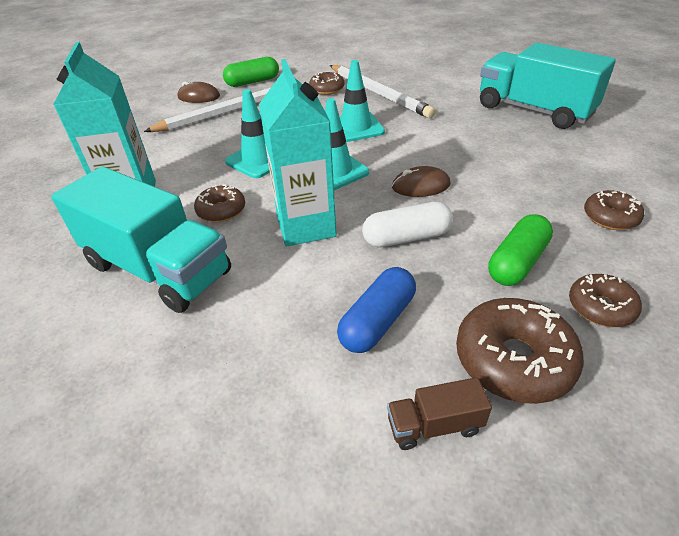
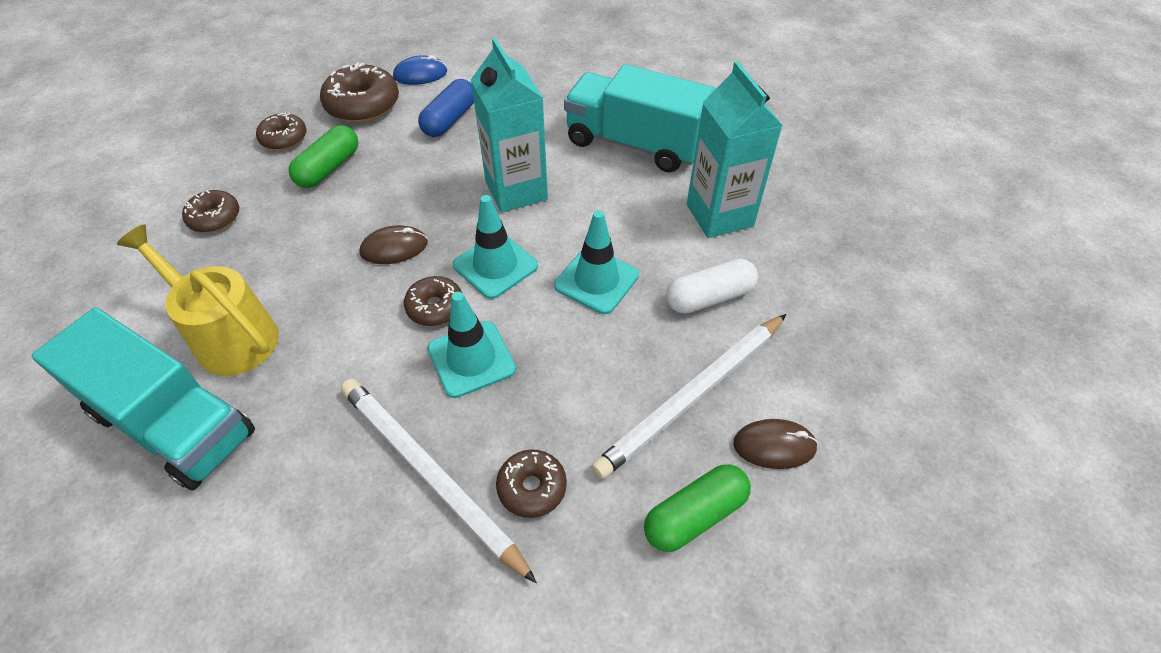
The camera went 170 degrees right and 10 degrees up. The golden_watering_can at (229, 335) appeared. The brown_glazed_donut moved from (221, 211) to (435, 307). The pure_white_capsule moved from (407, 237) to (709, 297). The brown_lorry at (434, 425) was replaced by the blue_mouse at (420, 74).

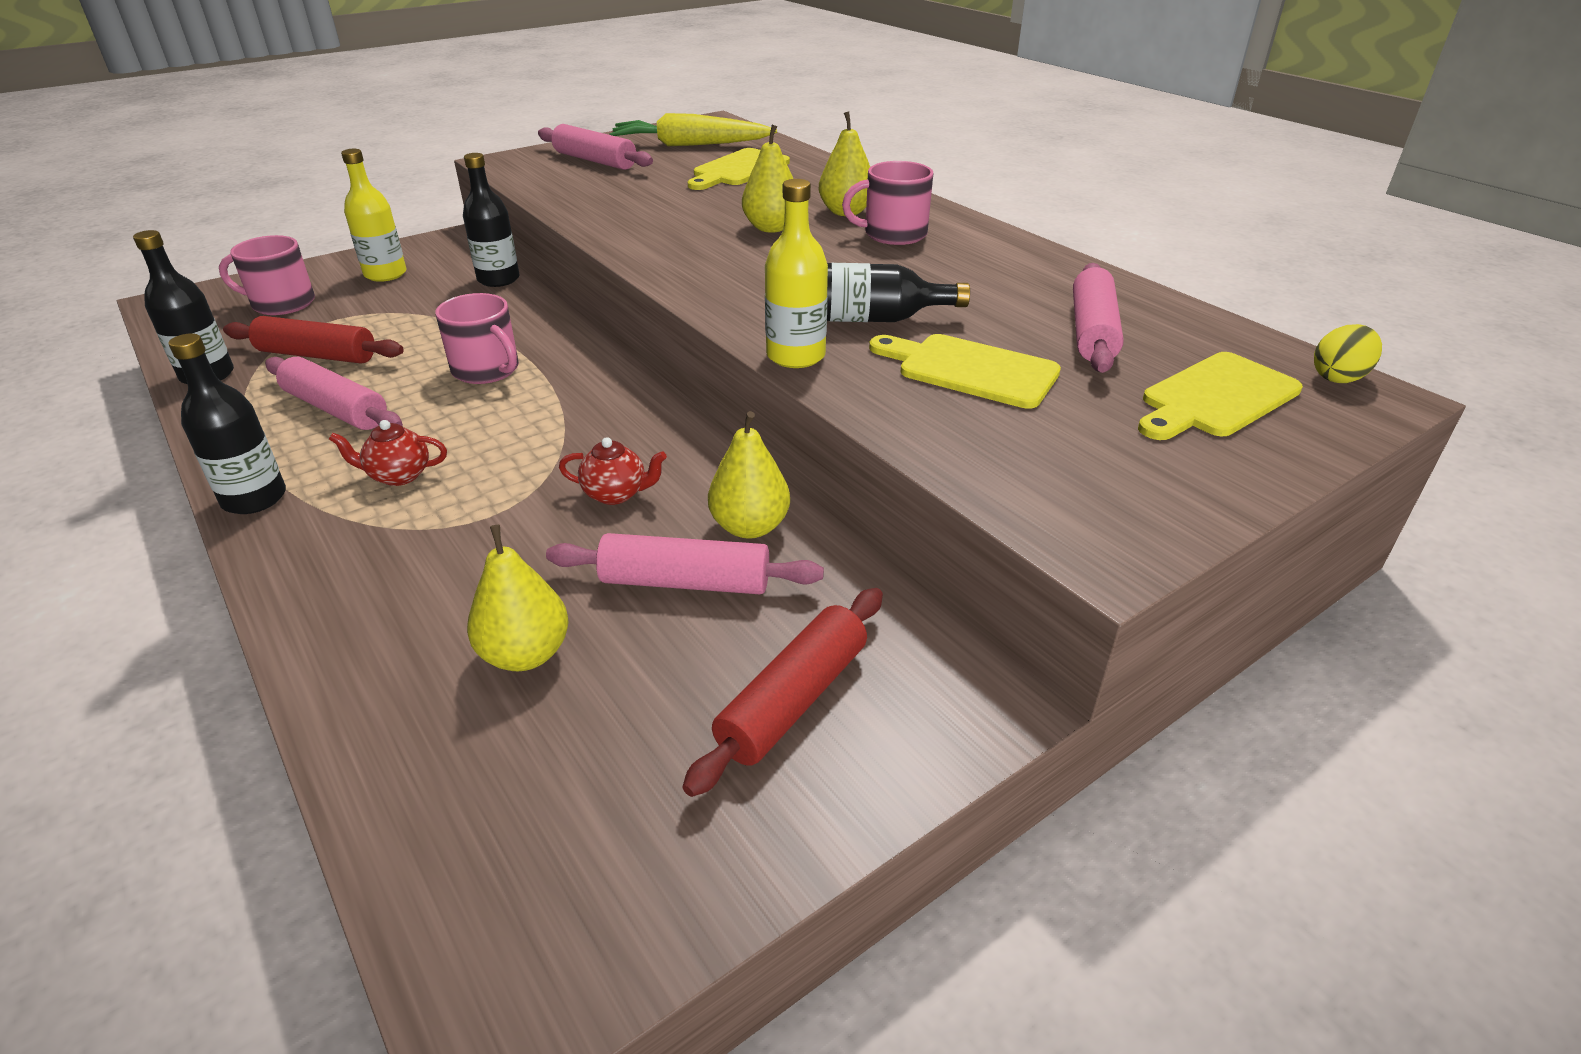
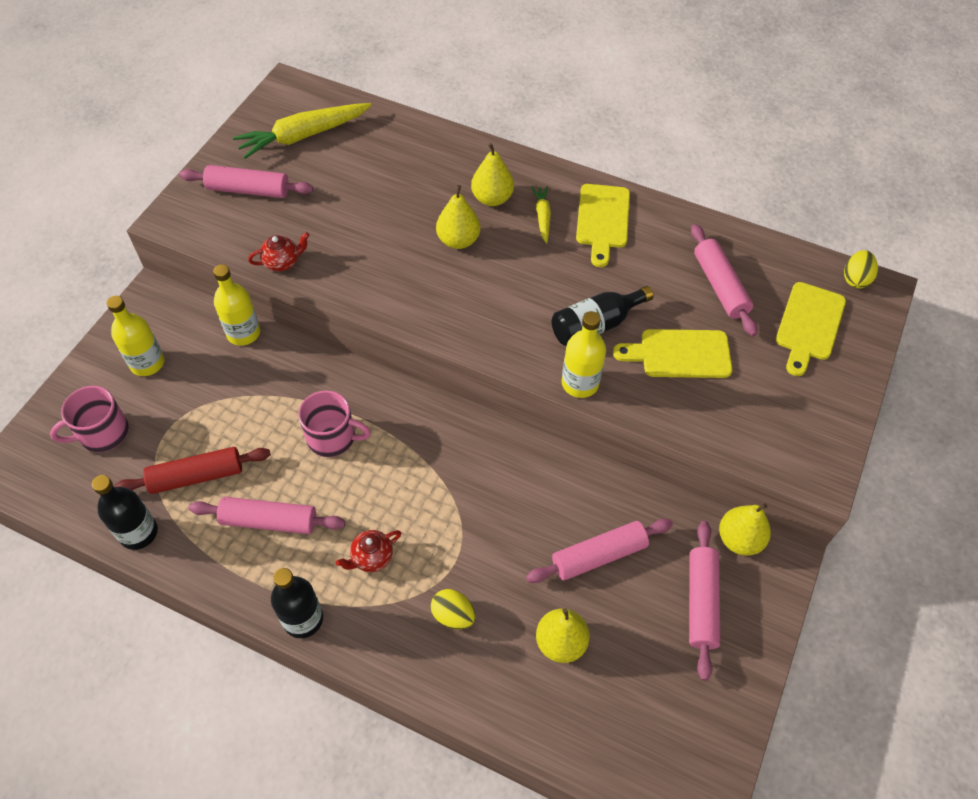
The camera went 30 degrees left and 20 degrees up. The golden_egg_shape at (453, 615) appeared. The crimson_tea_pot moved from (616, 494) to (282, 262). The golden_cutting_board moved from (738, 169) to (602, 220). The golden_pear_fruit moved from (749, 527) to (739, 539). The pink_mug at (893, 234) was replaced by the golden_toy_carrot at (542, 217). The black_drink_bottle at (498, 279) became the golden_drink_bottle at (243, 333). The crimson_pastry_roller at (793, 700) became the pink_pastry_roller at (701, 602).

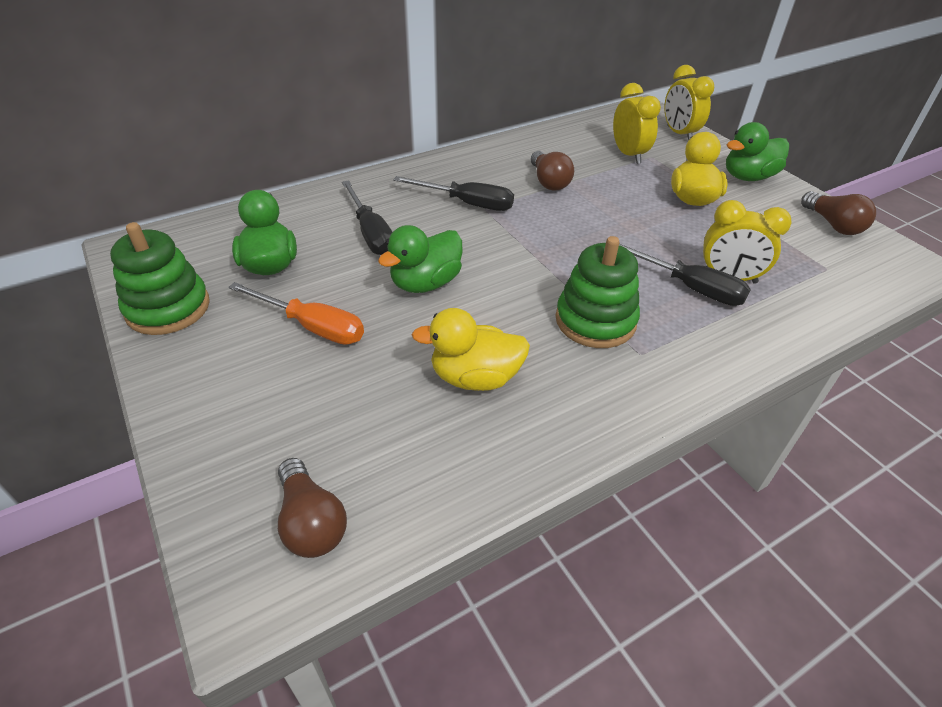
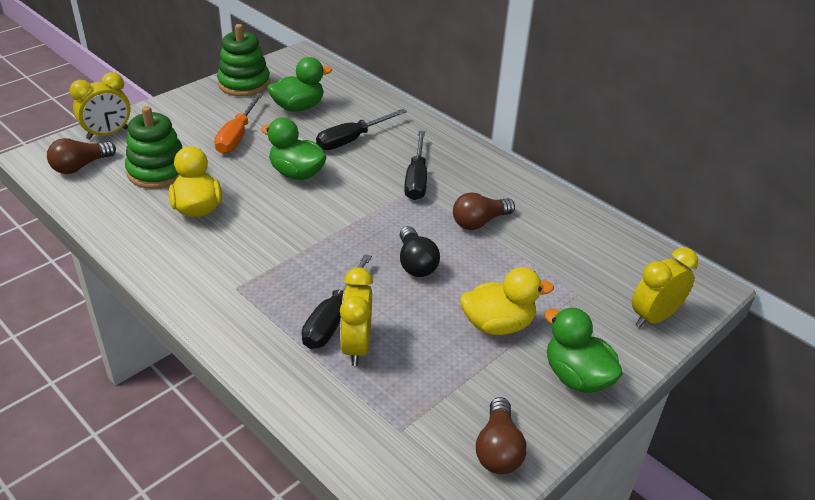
The camera went 75 degrees right and 5 degrees down. The black_lightbulb at (416, 263) appeared. The leaf-green_stacking_toy moved from (595, 321) to (158, 171). The golden_alarm_clock moved from (628, 155) to (107, 134). The brown_lightbulb at (833, 225) turned 45 degrees counterclockwise.

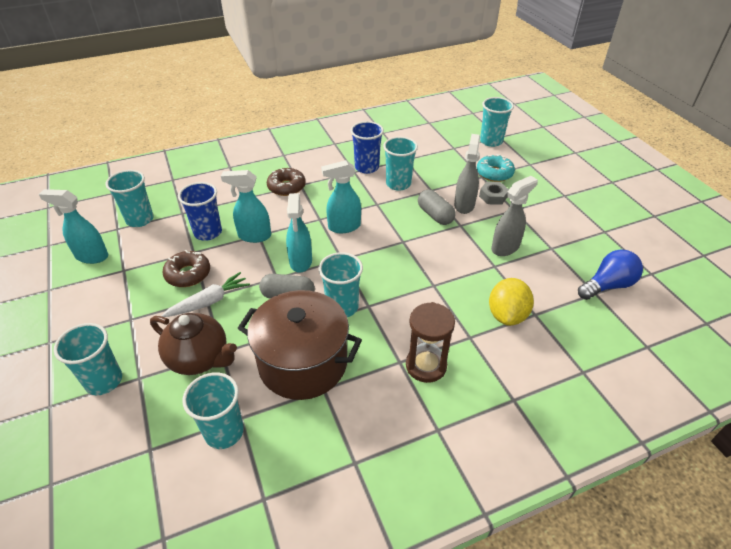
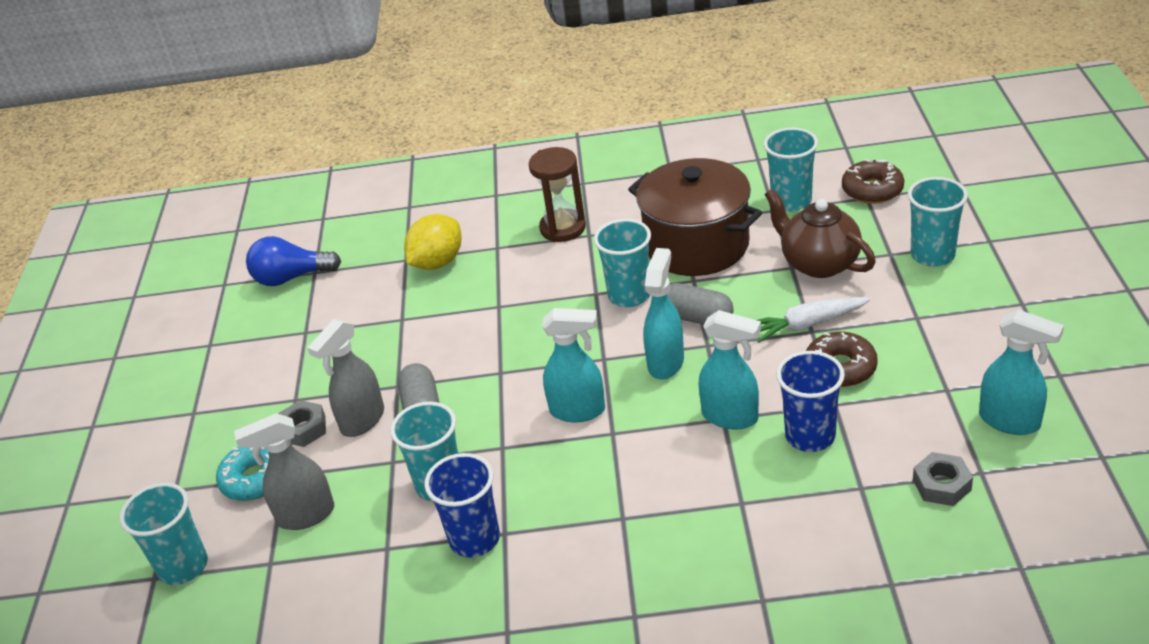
The camera went 155 degrees left and 5 degrees down. The brown_glazed_donut moved from (286, 187) to (872, 190). The ash-grey_sprayer moved from (505, 247) to (305, 515). The aqua_cup at (140, 219) was replaced by the ash-grey_hex_nut at (942, 485).

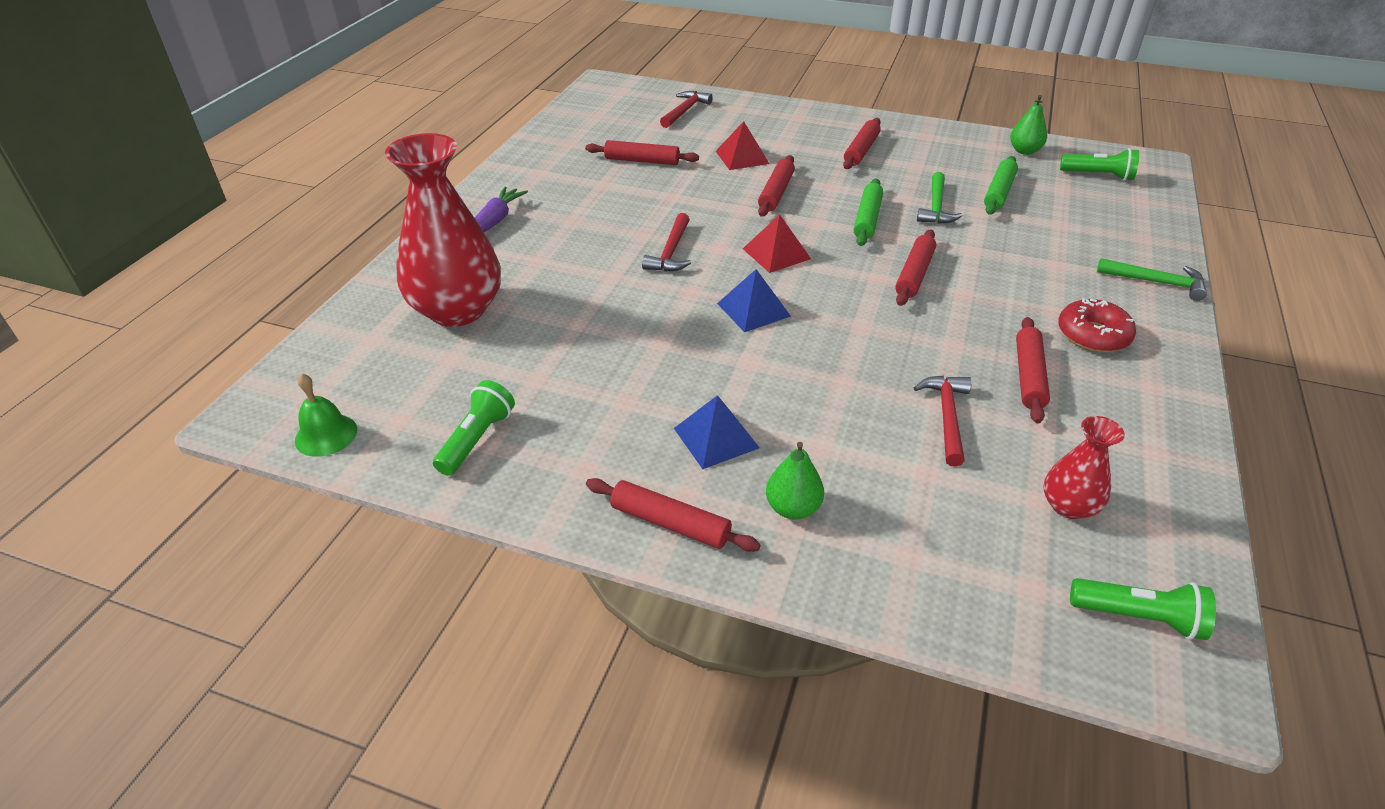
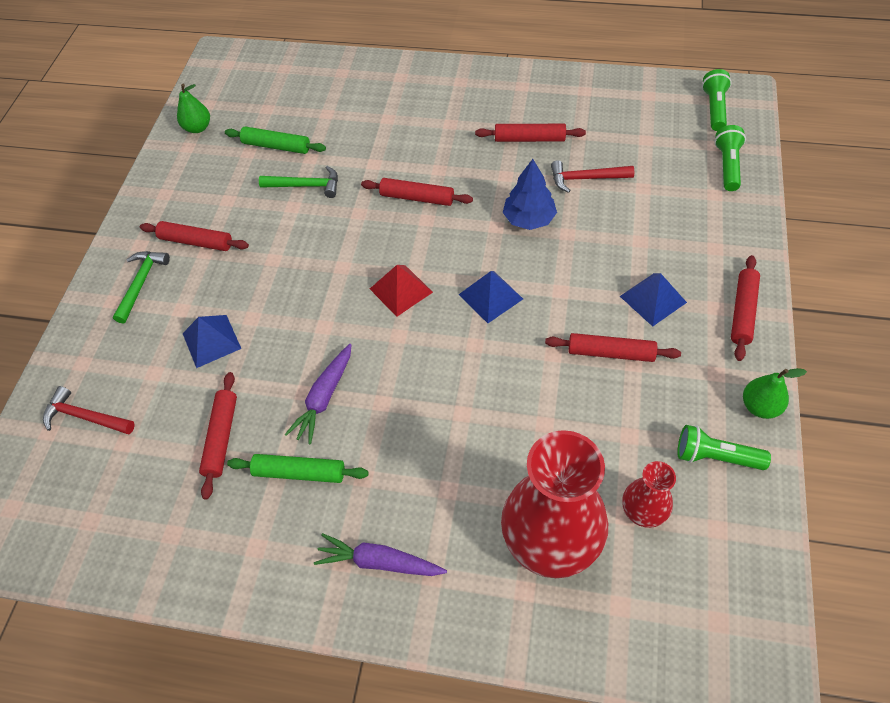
The camera went 95 degrees left and 15 degrees up. The leaf-green_hand_bell at (326, 435) disappeared. The crimson_claw_hammer at (671, 252) disappeared. The crimson_glazed_donut at (1092, 335) disappeared. The purple_toy_carrot at (324, 398) appeared. The blue_fir_tree at (529, 219) appeared. The crimson_pastry_roller moved from (776, 193) to (610, 353). The leaf-green_pear_fruit moved from (793, 508) to (760, 406). The leaf-green_pastry_roller moved from (867, 219) to (299, 472). The crimson_tall_vase moved from (1068, 506) to (643, 510). The leaf-green_pocket_torch moved from (1098, 175) to (727, 166). The leaf-green_claw_hammer moved from (1156, 282) to (141, 283). The crimson_pyramid_shape at (742, 157) became the blue_pyramid_shape at (211, 340).

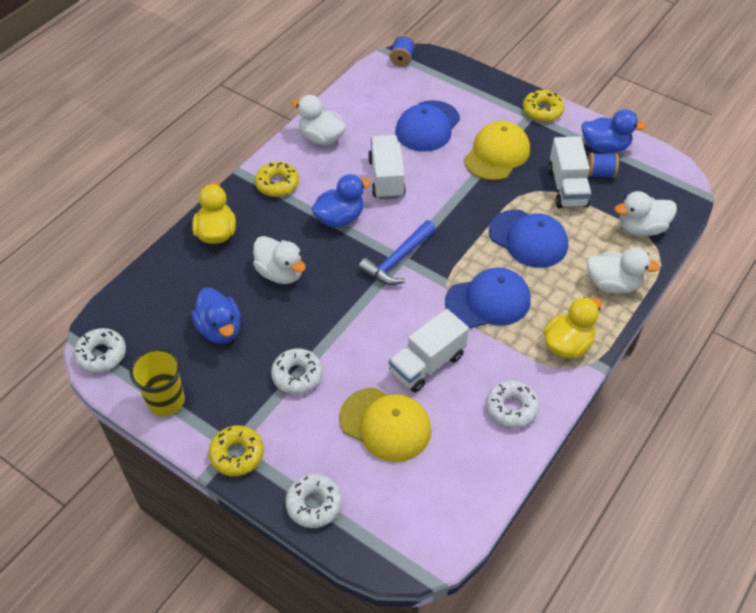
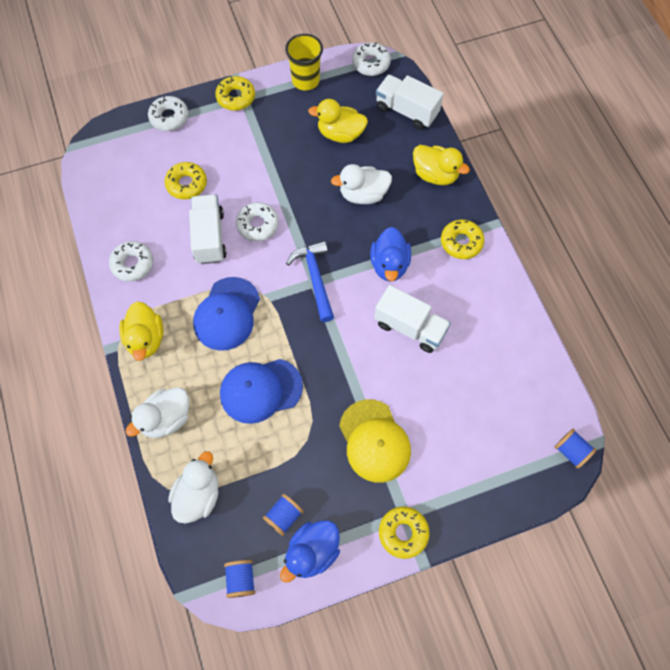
The camera went 125 degrees right and 15 degrees up. The pure_white_rubber_duck at (321, 138) disappeared. The blue_cap at (427, 126) disappeared. The blue_bobbin at (241, 579) appeared. The pure_white_glazed_donut moved from (297, 375) to (257, 225). The pure_white_lorry moved from (567, 187) to (406, 111). The golden_cap at (385, 424) was replaced by the golden_glazed_donut at (186, 184). The blue_rubber_duck at (220, 329) became the golden_rubber_duck at (340, 134).

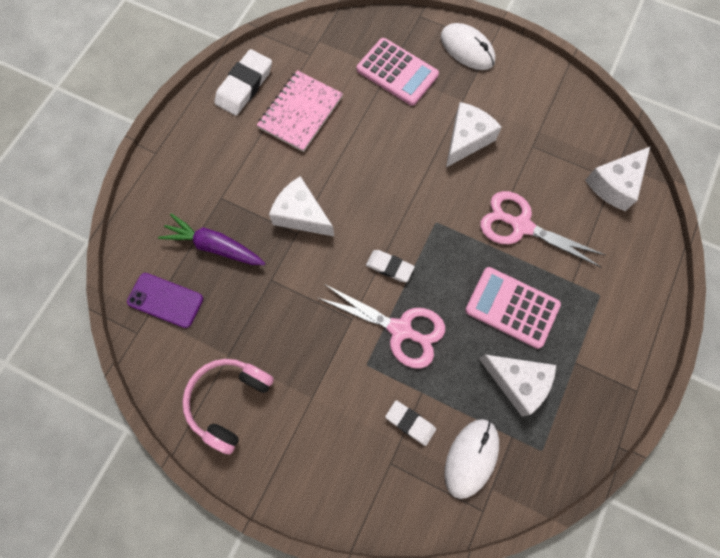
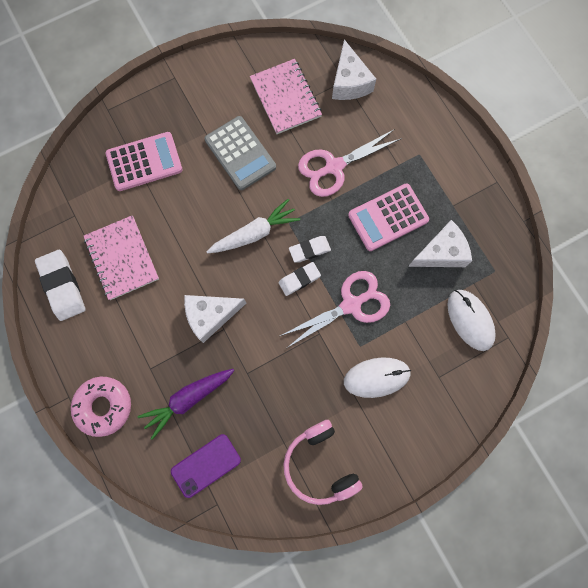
The camera went 55 degrees left and 5 degrees up. The pink_glazed_donut at (104, 406) appeared. The pure_white_toy_carrot at (255, 233) appeared. The pink_exercise_book at (286, 98) appeared. The pure_white_gum_eraser moved from (410, 423) to (309, 250). The pure_white_mouse moved from (467, 49) to (376, 377). The pure_white_cheese_wedge at (466, 139) was replaced by the ash-grey_pocket_calculator at (240, 153).

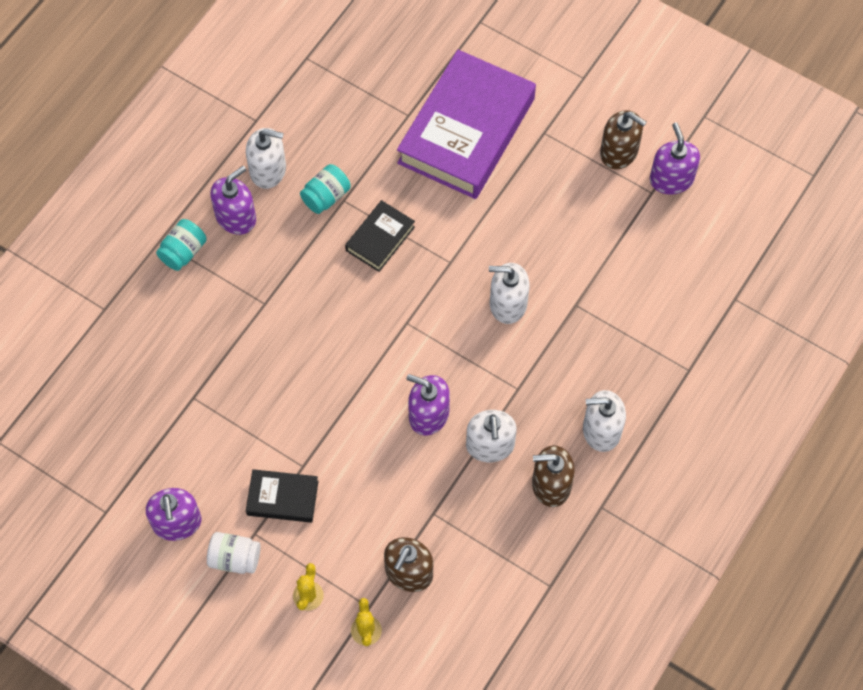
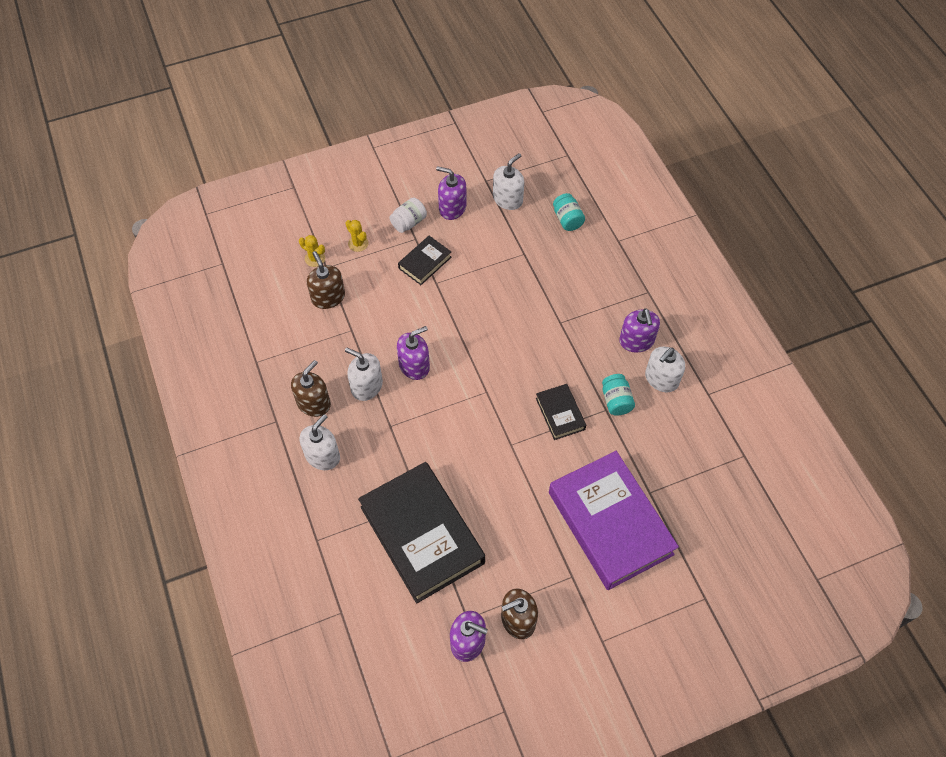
The camera went 125 degrees right and 5 degrees down. The black_hardcover at (422, 535) appeared. The aqua_jam_jar moved from (183, 252) to (567, 219). The pure_white_soap_pump moved from (508, 304) to (507, 199).

